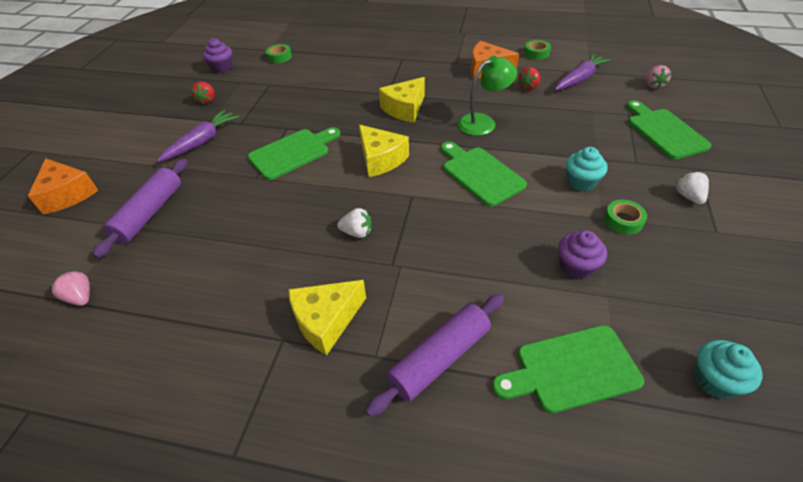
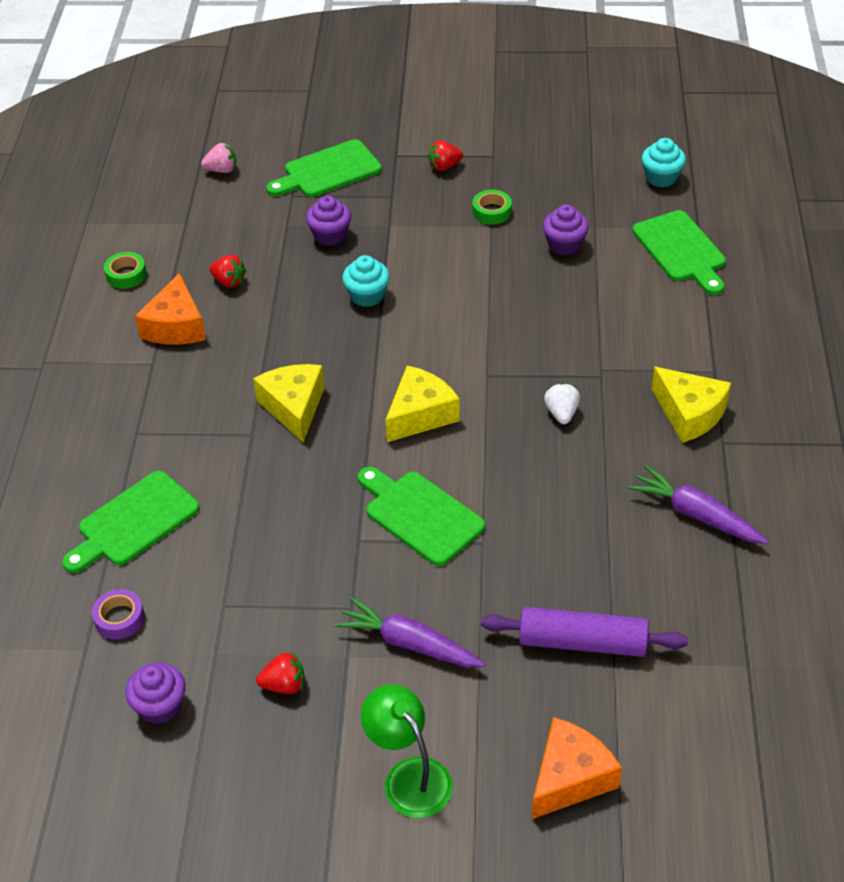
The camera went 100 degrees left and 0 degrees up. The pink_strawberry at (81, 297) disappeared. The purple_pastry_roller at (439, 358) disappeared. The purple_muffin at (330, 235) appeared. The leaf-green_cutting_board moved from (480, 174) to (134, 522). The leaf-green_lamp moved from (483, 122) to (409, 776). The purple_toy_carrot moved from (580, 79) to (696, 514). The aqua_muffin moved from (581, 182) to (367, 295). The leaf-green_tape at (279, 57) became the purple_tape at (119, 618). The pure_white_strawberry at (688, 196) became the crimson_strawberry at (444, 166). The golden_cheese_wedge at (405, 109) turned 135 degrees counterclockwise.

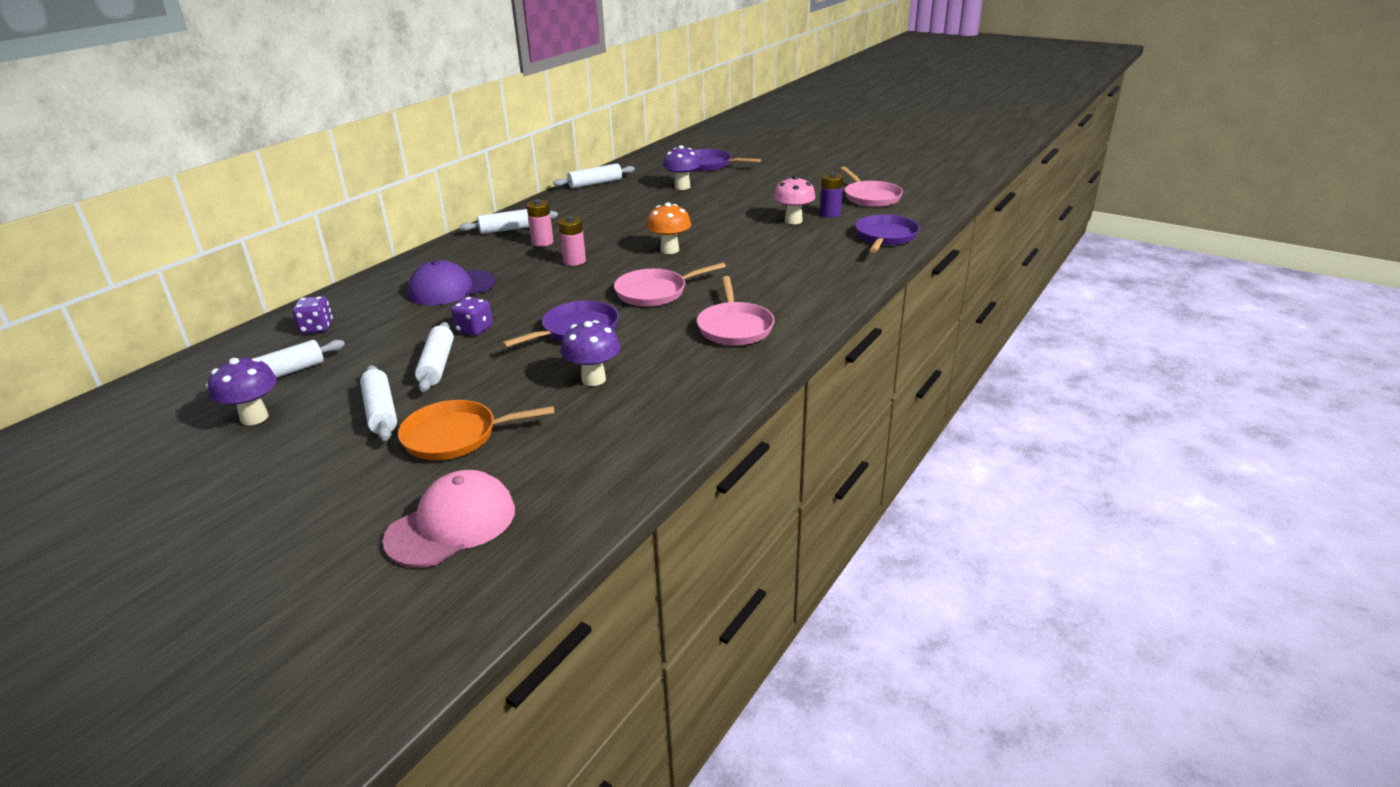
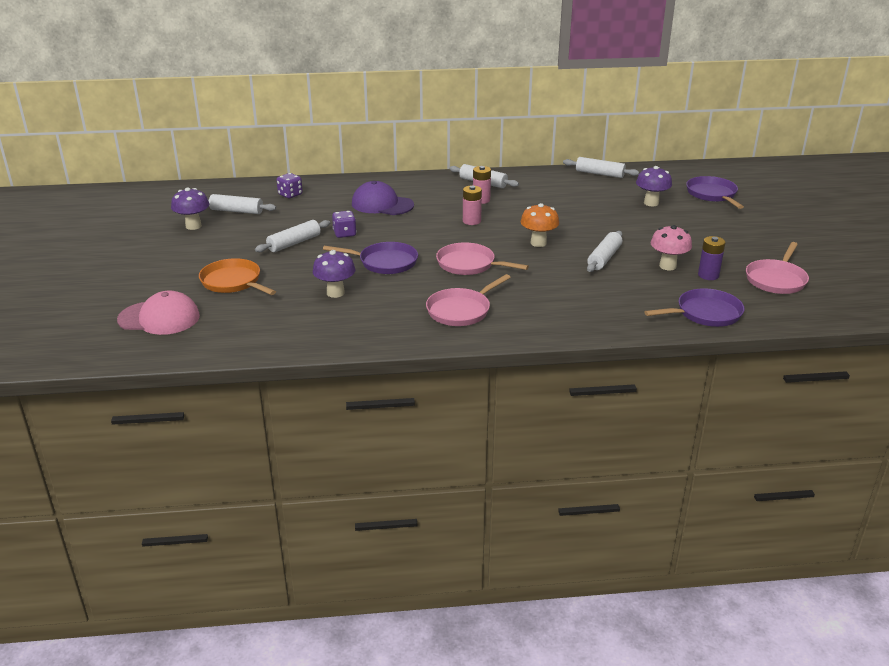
The camera went 50 degrees right and 0 degrees up. The pure_white_pastry_roller moved from (381, 411) to (604, 258).

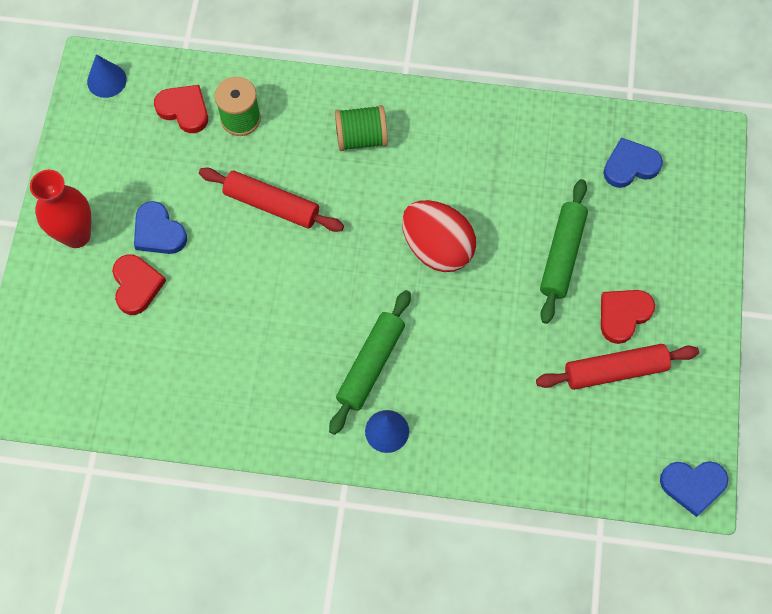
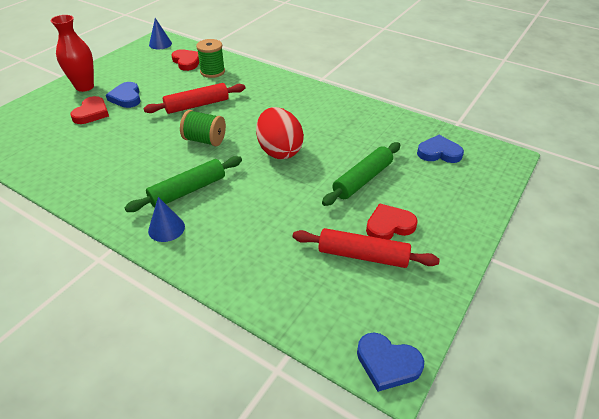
The camera went 25 degrees right and 25 degrees down. The leaf-green_bobbin moved from (361, 138) to (205, 140). The crimson_pastry_roller at (272, 205) turned 75 degrees counterclockwise.

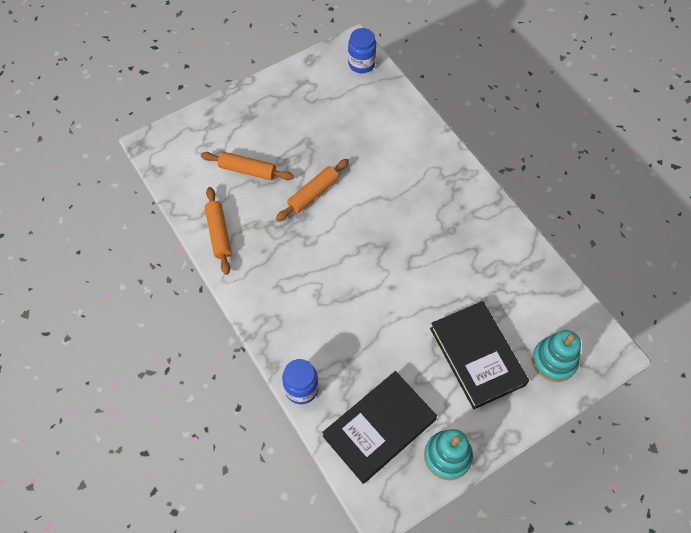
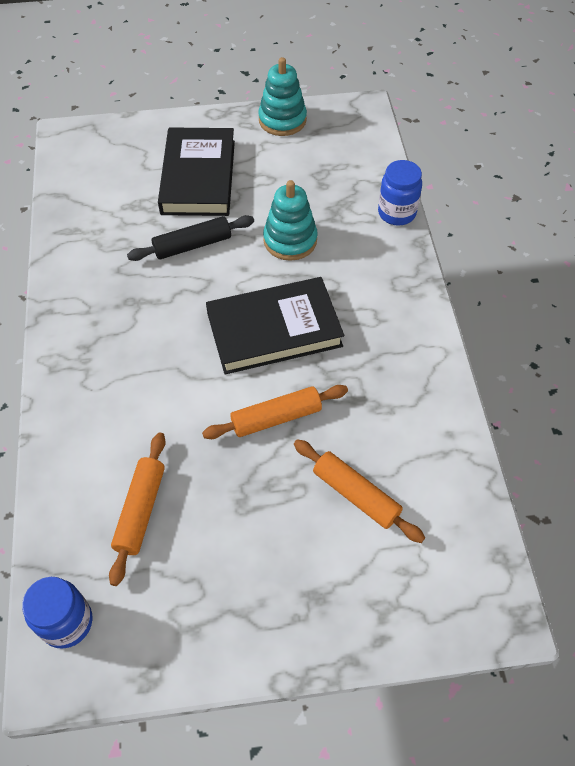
The camera went 155 degrees left and 5 degrees down. The black_pastry_roller at (192, 245) appeared. The orange_pastry_roller moved from (219, 233) to (140, 510). The black_hardcover moved from (379, 428) to (274, 330). The aqua_stacking_toy moved from (554, 360) to (290, 240).

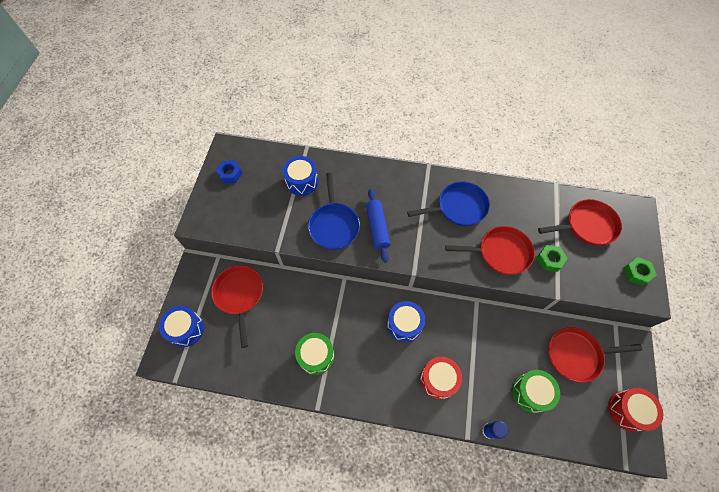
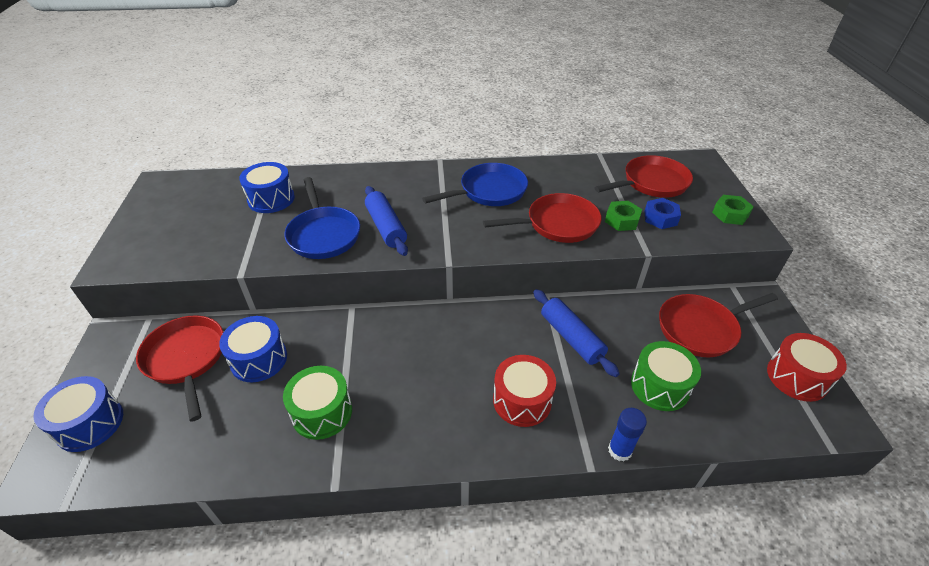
The camera went 15 degrees left and 20 degrees down. The blue_pastry_roller at (571, 338) appeared. The blue_hex_nut moved from (230, 174) to (660, 218). The blue_toy_drum moved from (404, 324) to (259, 359).

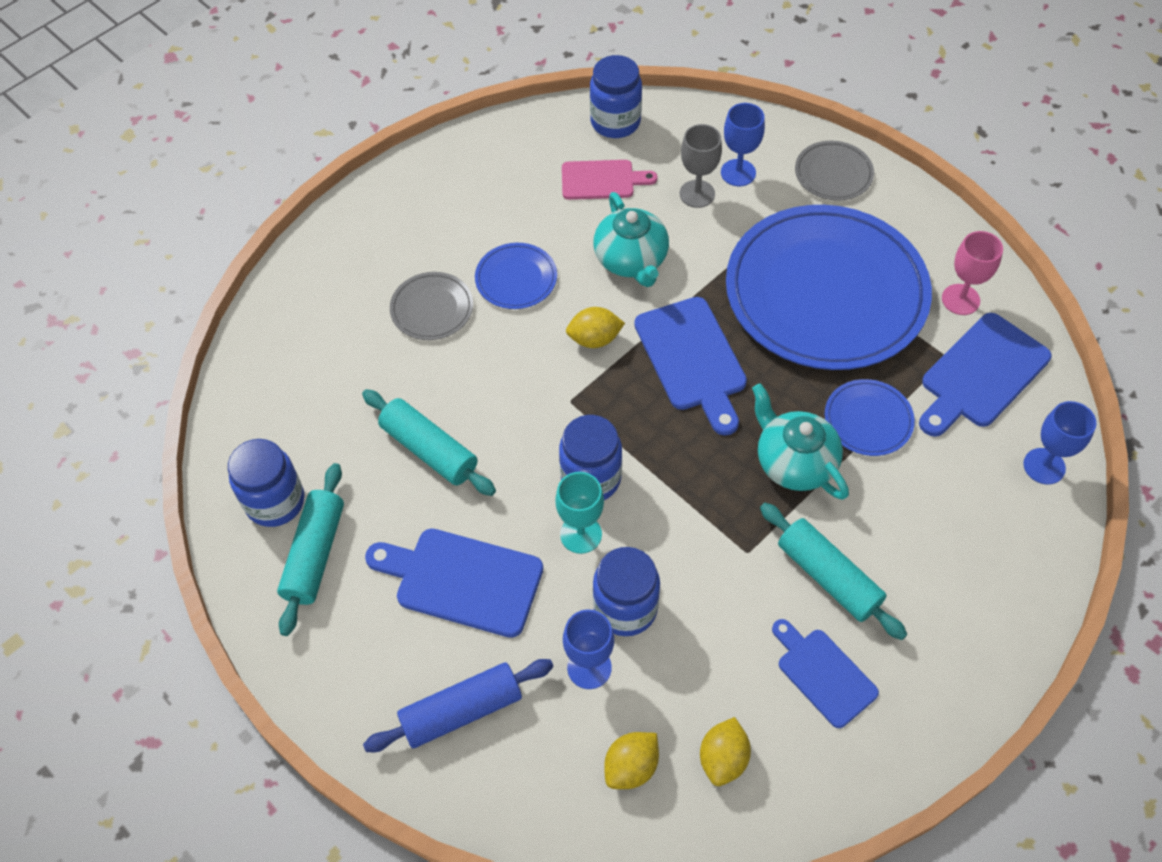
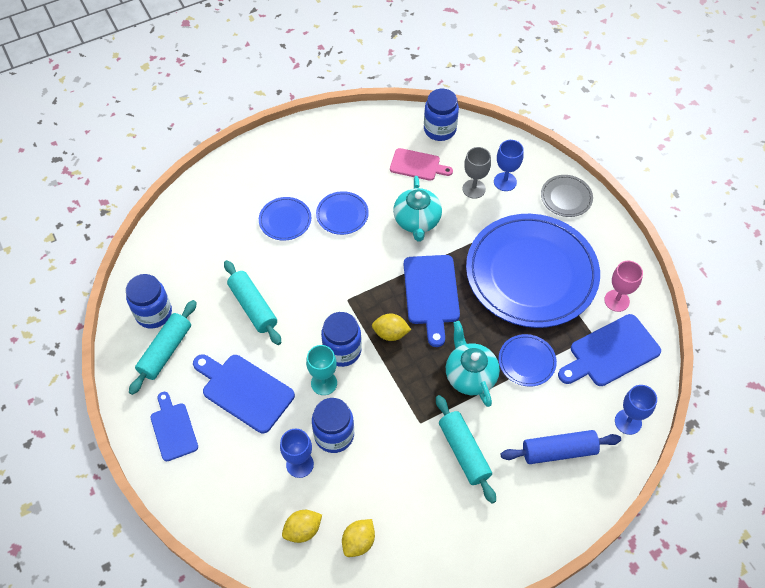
The camera went 15 degrees right and 0 degrees up. The blue_pastry_roller moved from (461, 711) to (559, 451). The golden_lemon moved from (594, 339) to (390, 333). The blue_cutting_board moved from (823, 674) to (173, 429). The ash-grey_flat_dish at (432, 308) became the blue_flat_dish at (285, 220).

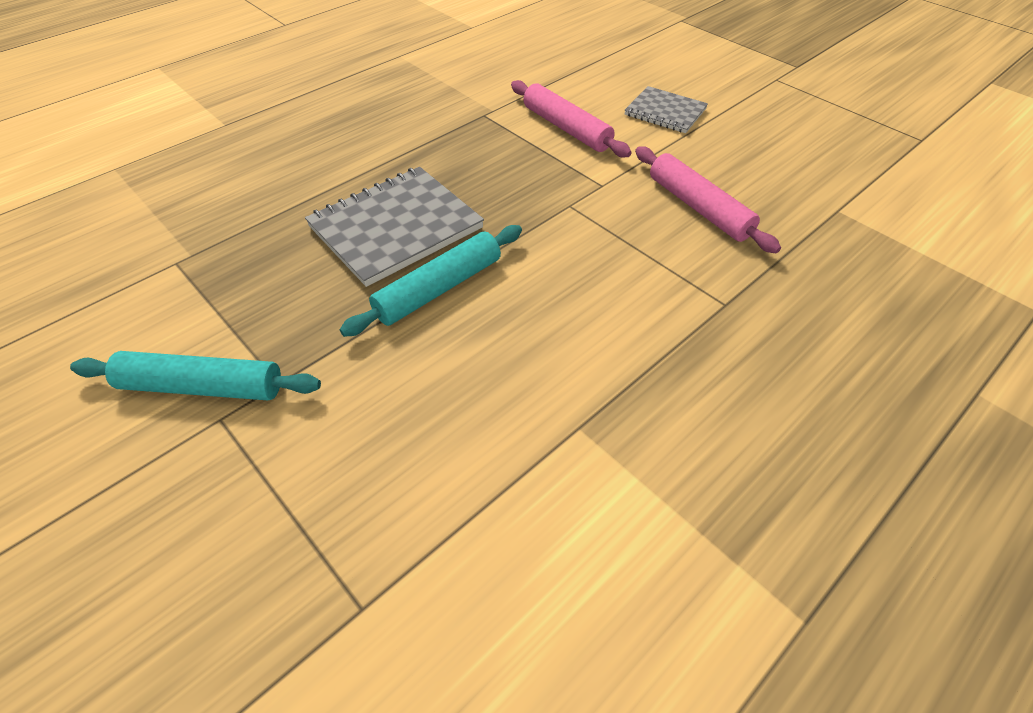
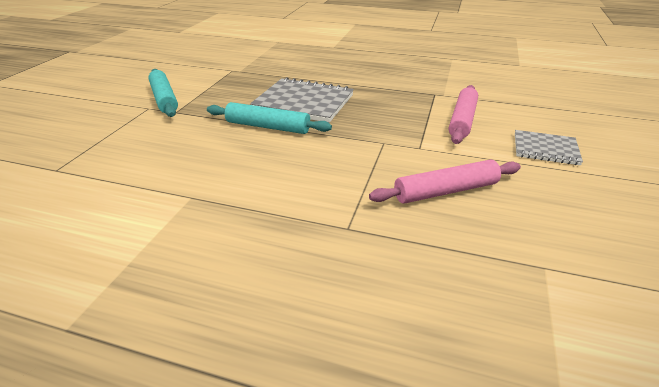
The camera went 60 degrees right and 15 degrees down. The ash-grey_exercise_book at (665, 112) turned 75 degrees counterclockwise. The pink_pastry_roller at (698, 208) turned 45 degrees clockwise.

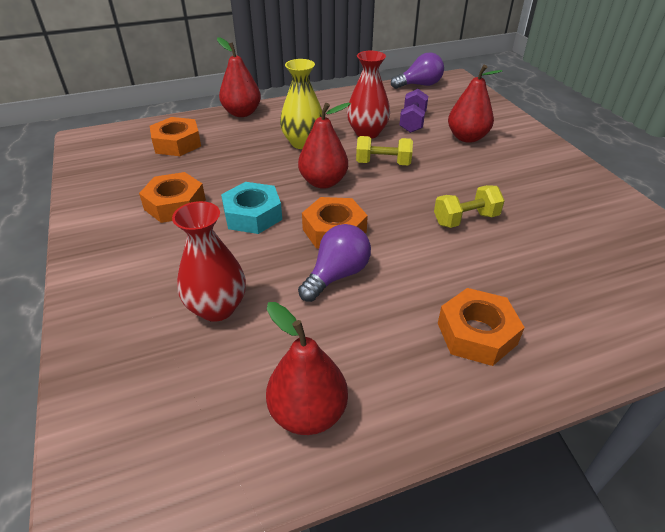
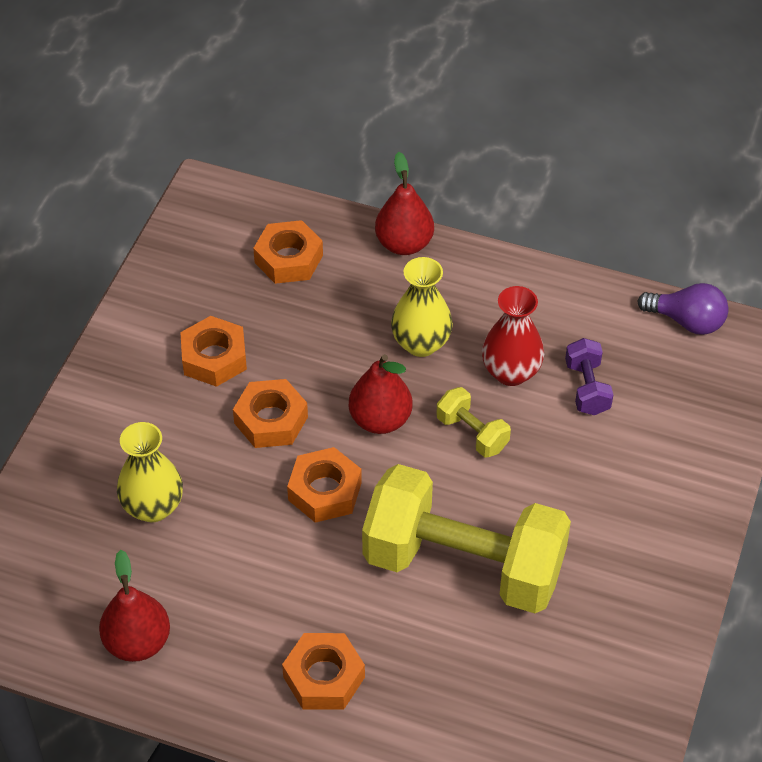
The camera went 40 degrees right and 10 degrees up. The purple_lightbulb at (337, 275) disappeared. The crimson_pear_fruit at (467, 137) disappeared. The crimson_tall_vase at (217, 308) became the golden_tall_vase at (153, 507). The aqua_hex_nut at (252, 215) became the orange_hex_nut at (271, 420). The purple_free_weight at (412, 122) turned 60 degrees counterclockwise. The golden_free_weight at (465, 219) changed to 2.43 times the size.

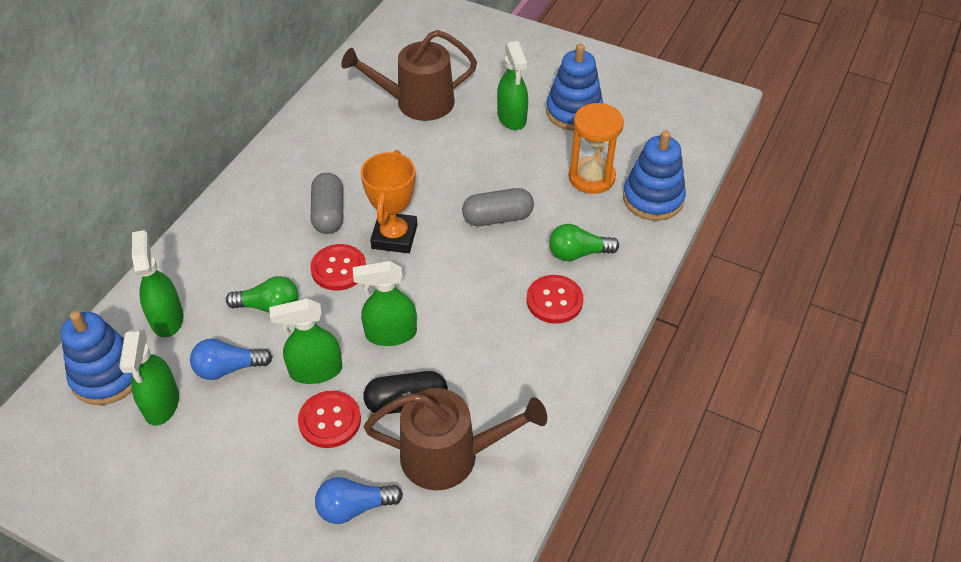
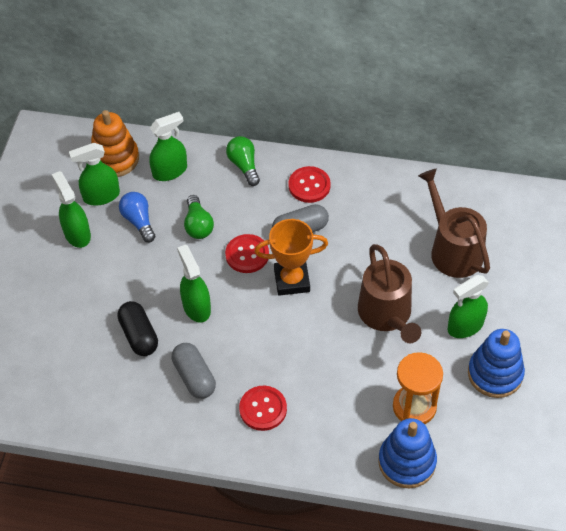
The camera went 75 degrees right and 5 degrees up. The blue_lightbulb at (354, 507) disappeared. The leaf-green_sprayer moved from (315, 371) to (77, 234). The crimson_shirt_button moved from (330, 420) to (309, 185). The brown_watering_can moved from (449, 456) to (386, 314). The ash-grey_capsule moved from (497, 218) to (194, 377). The leaf-green_lightbulb moved from (578, 253) to (244, 166). The blue_stacking_toy at (107, 375) became the orange_stacking_toy at (115, 159).

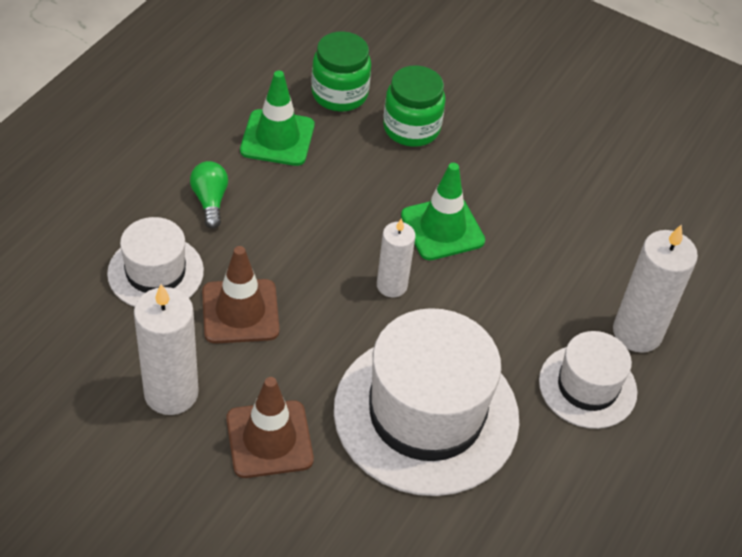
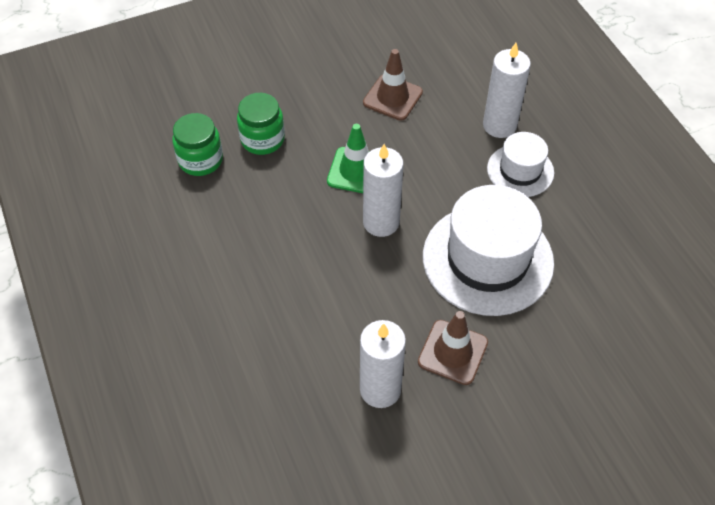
The camera went 50 degrees left and 5 degrees up. The pure_white_tall_hat at (155, 272) disappeared. The leaf-green_lightbulb at (210, 201) disappeared. The leaf-green_traffic_cone at (277, 138) disappeared. The brown_traffic_cone moved from (240, 311) to (392, 97). The pure_white_candle at (392, 285) changed to 1.60 times the size.

